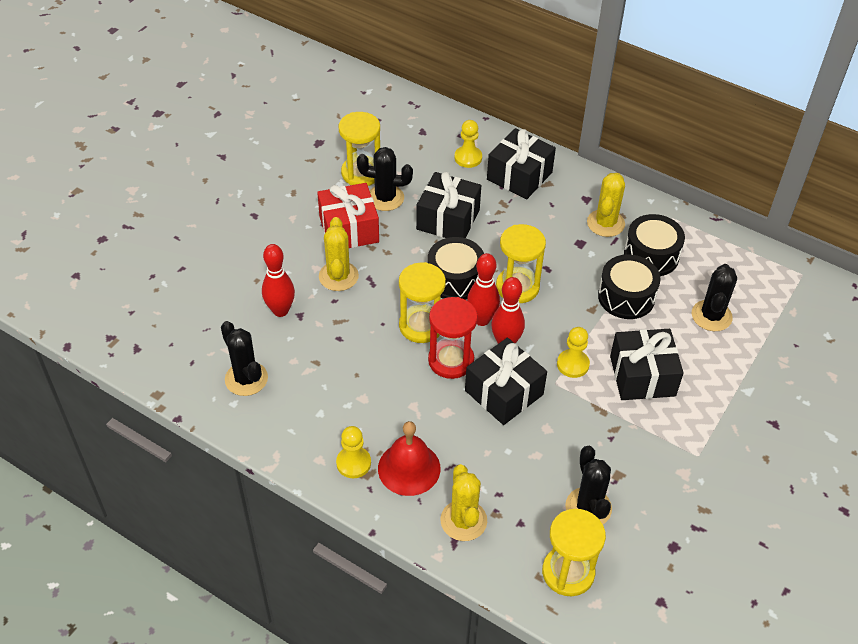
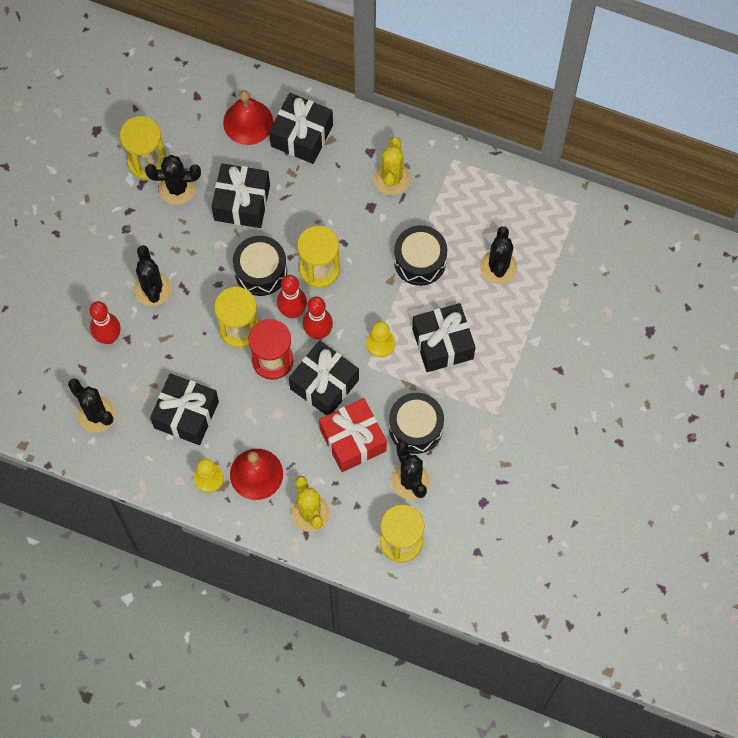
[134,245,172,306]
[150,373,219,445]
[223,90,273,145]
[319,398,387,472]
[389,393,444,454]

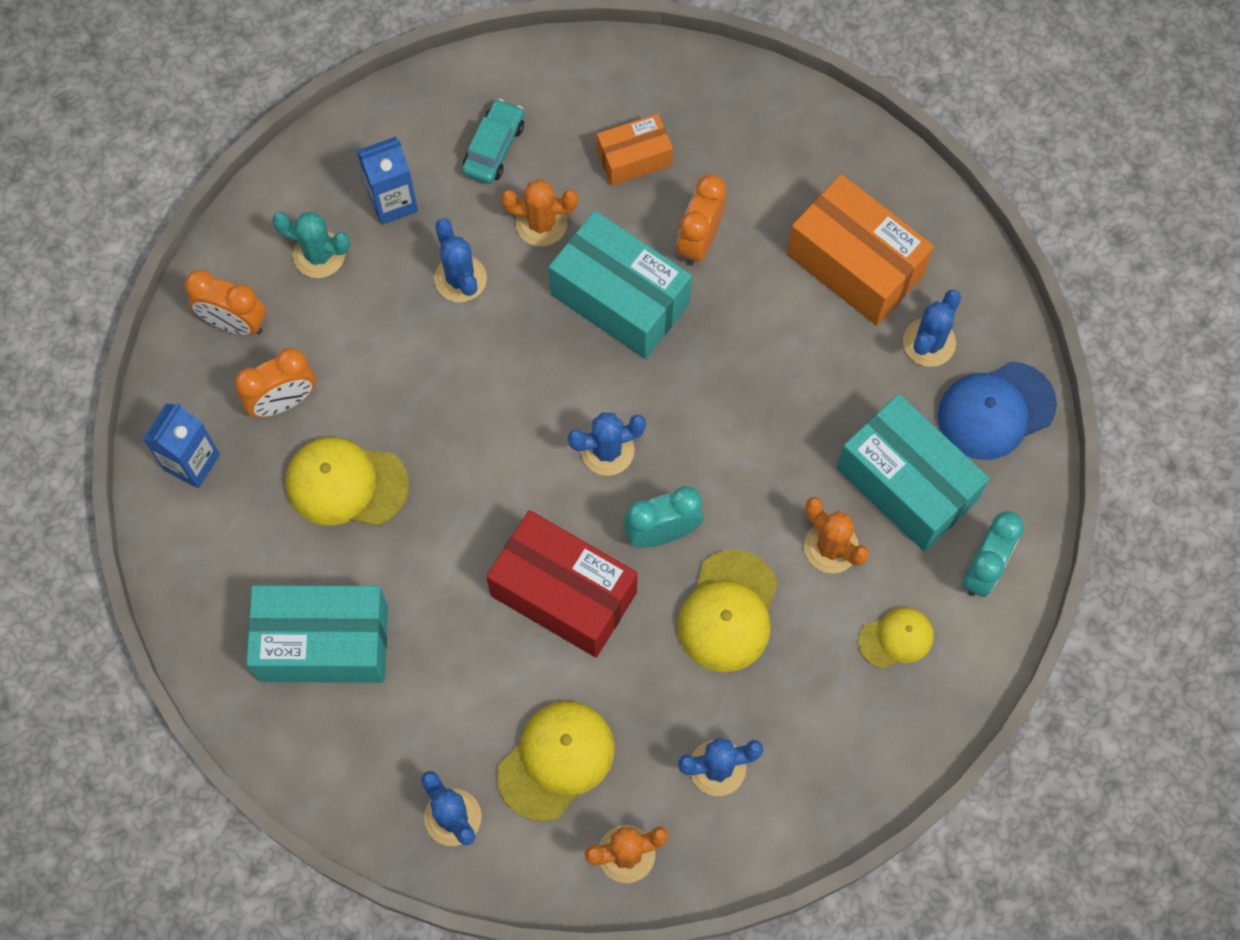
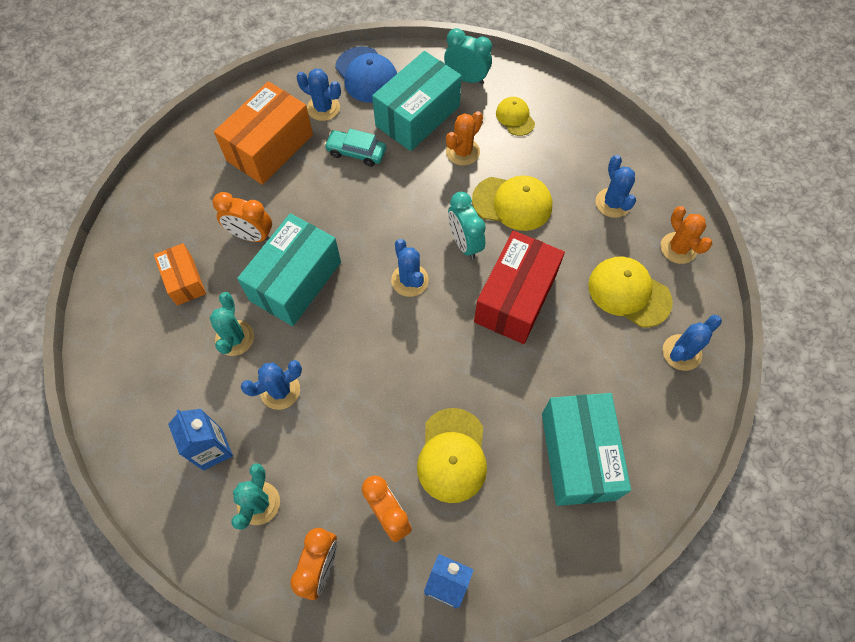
[209,292,254,356]
[324,129,386,167]

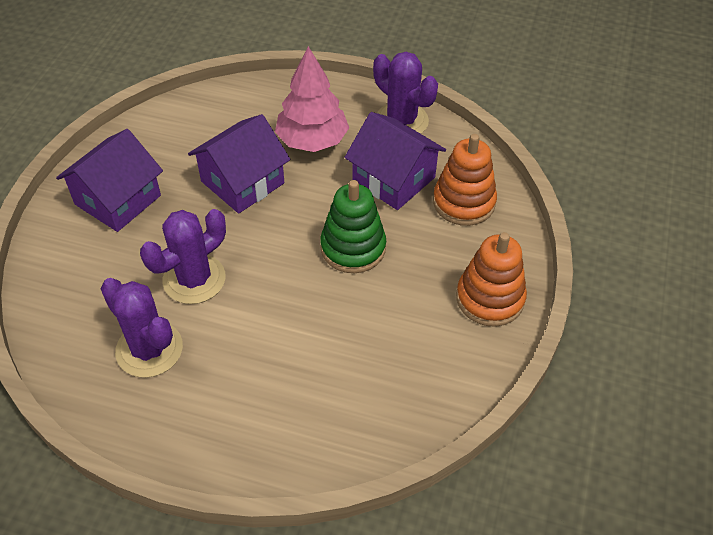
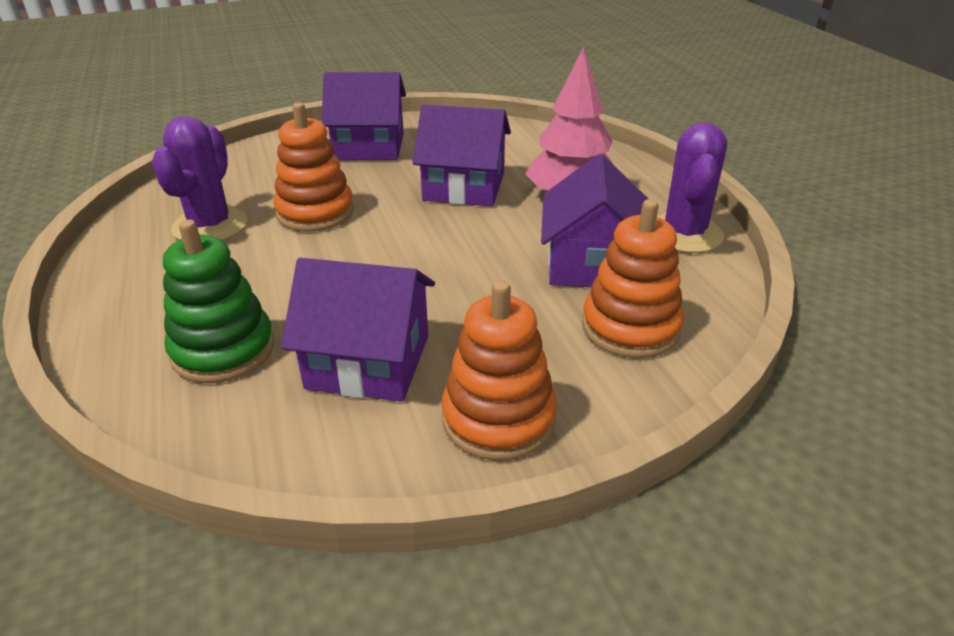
[163,220,274,383]
[274,102,354,232]
[281,258,435,402]

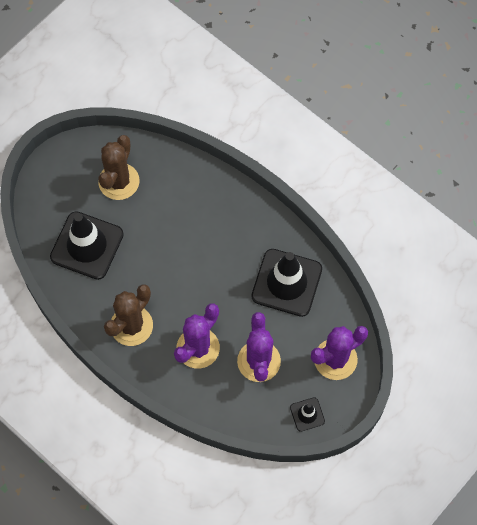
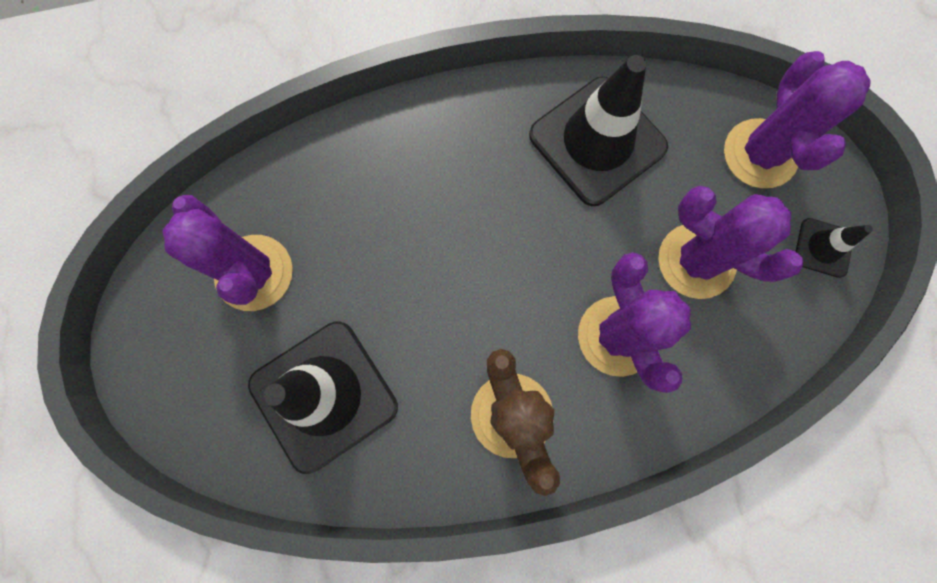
[162,195,293,311]

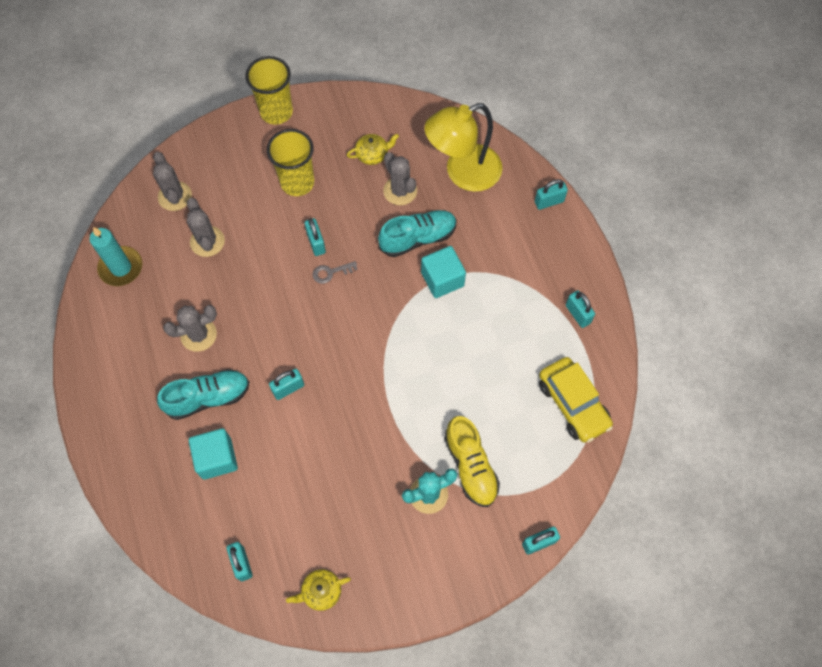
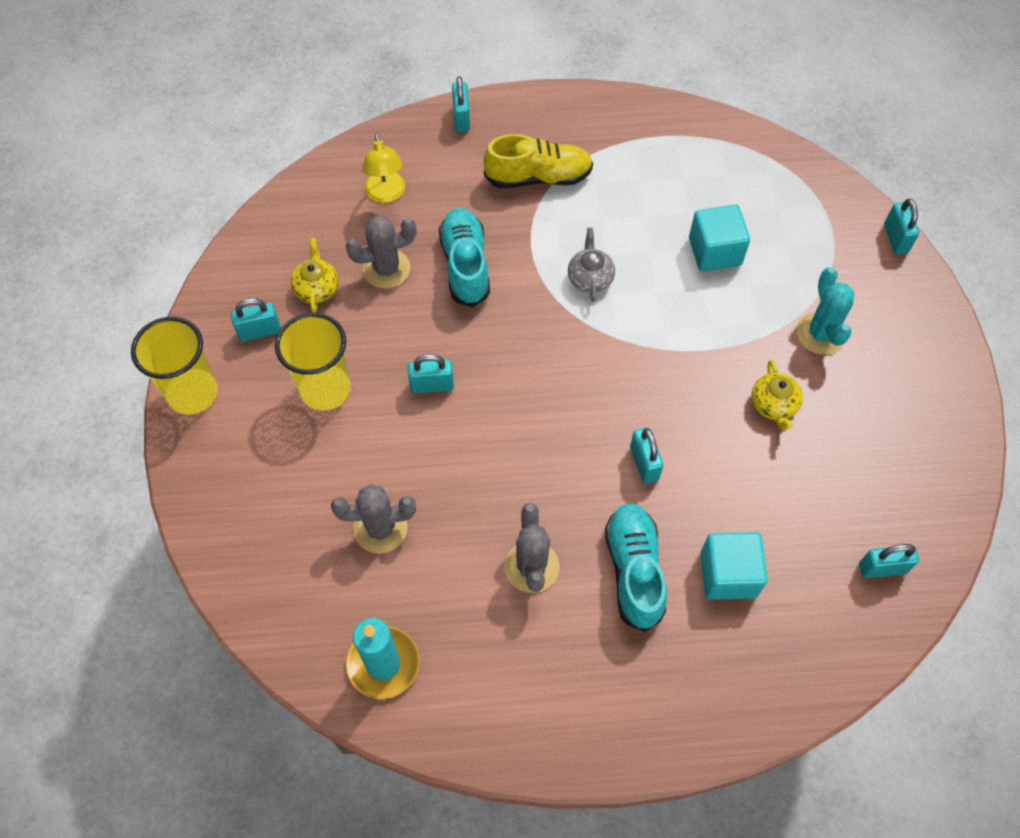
[231,298,281,342]
[363,133,405,203]
[483,134,593,188]
[568,228,615,302]
[689,205,750,272]
[752,360,803,430]
[153,152,192,211] (first image)
[312,261,358,284] (first image)
[539,357,613,443] (first image)

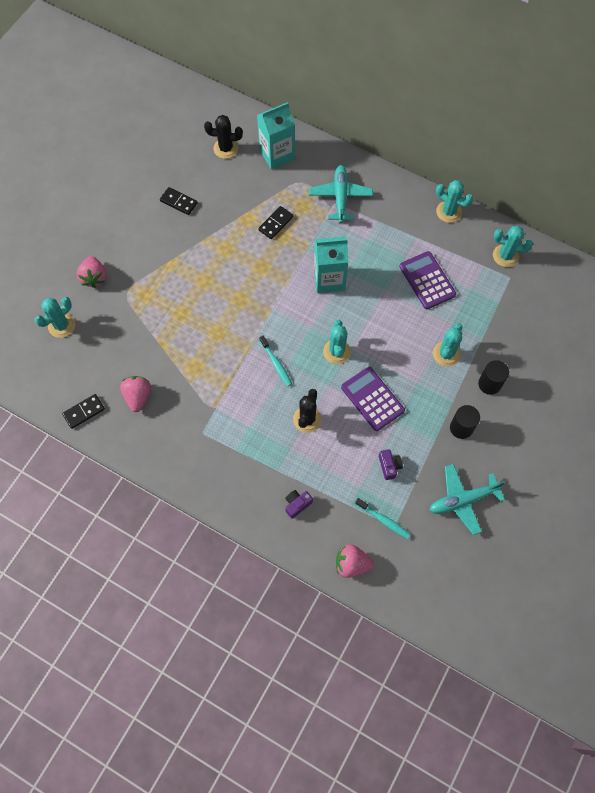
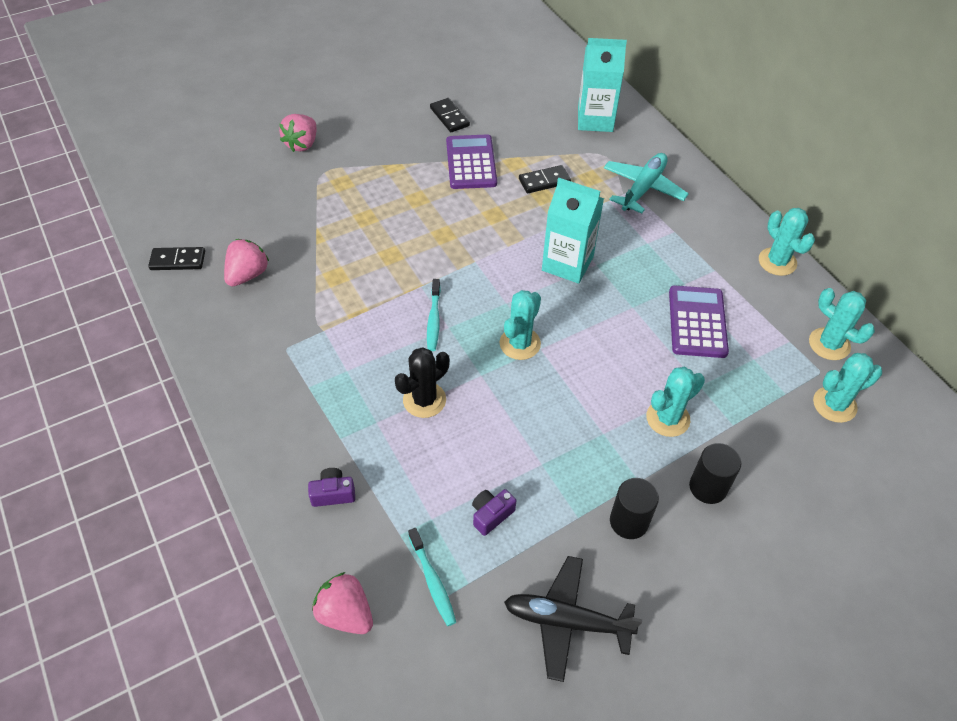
[446,134,497,189]
[472,489,516,536]
[504,556,642,682]
[813,353,882,423]
[204,115,243,159] (first image)

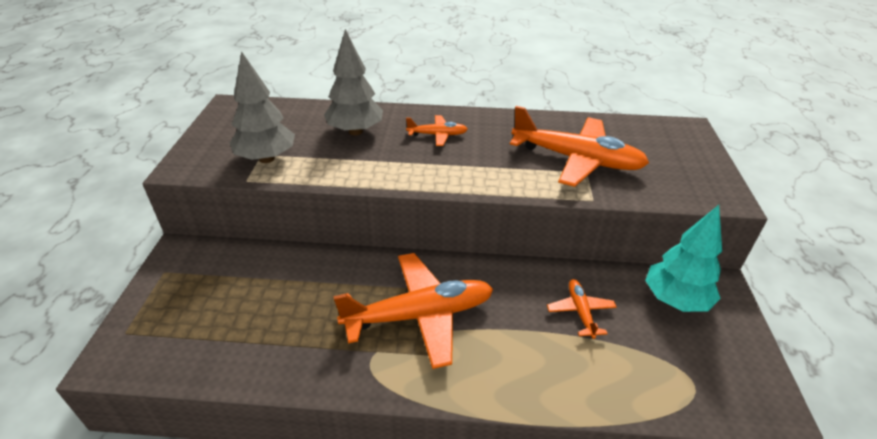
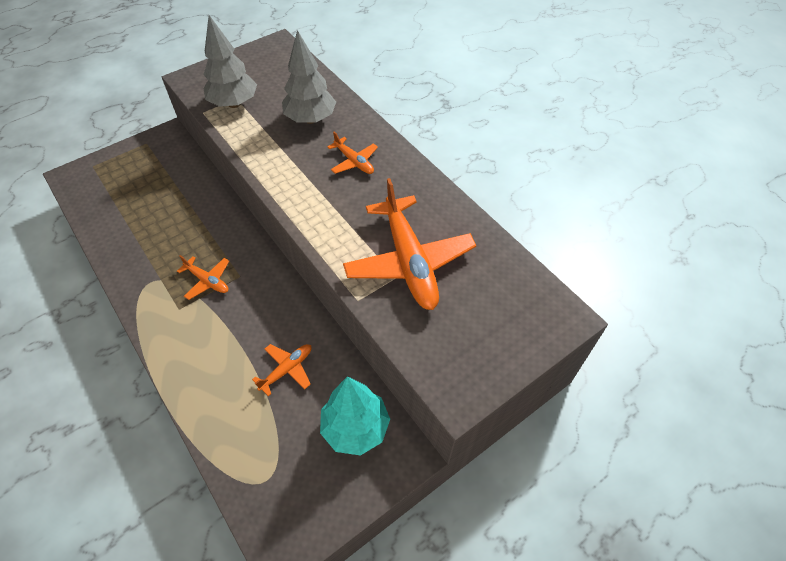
[177,255,229,300]

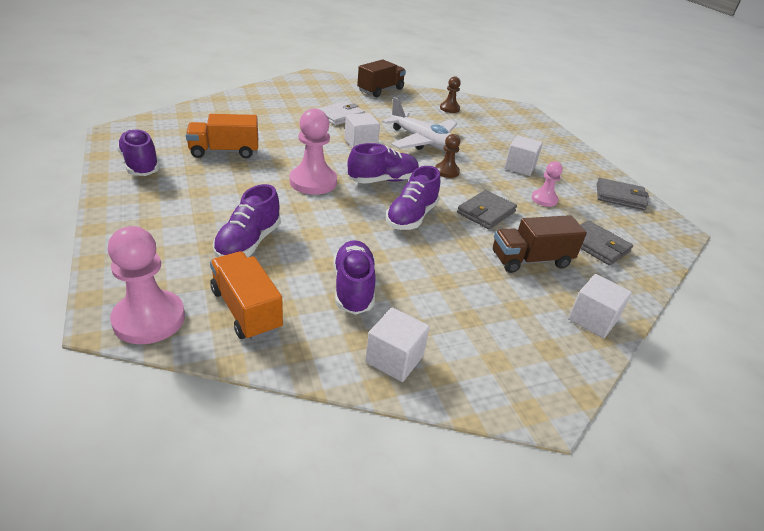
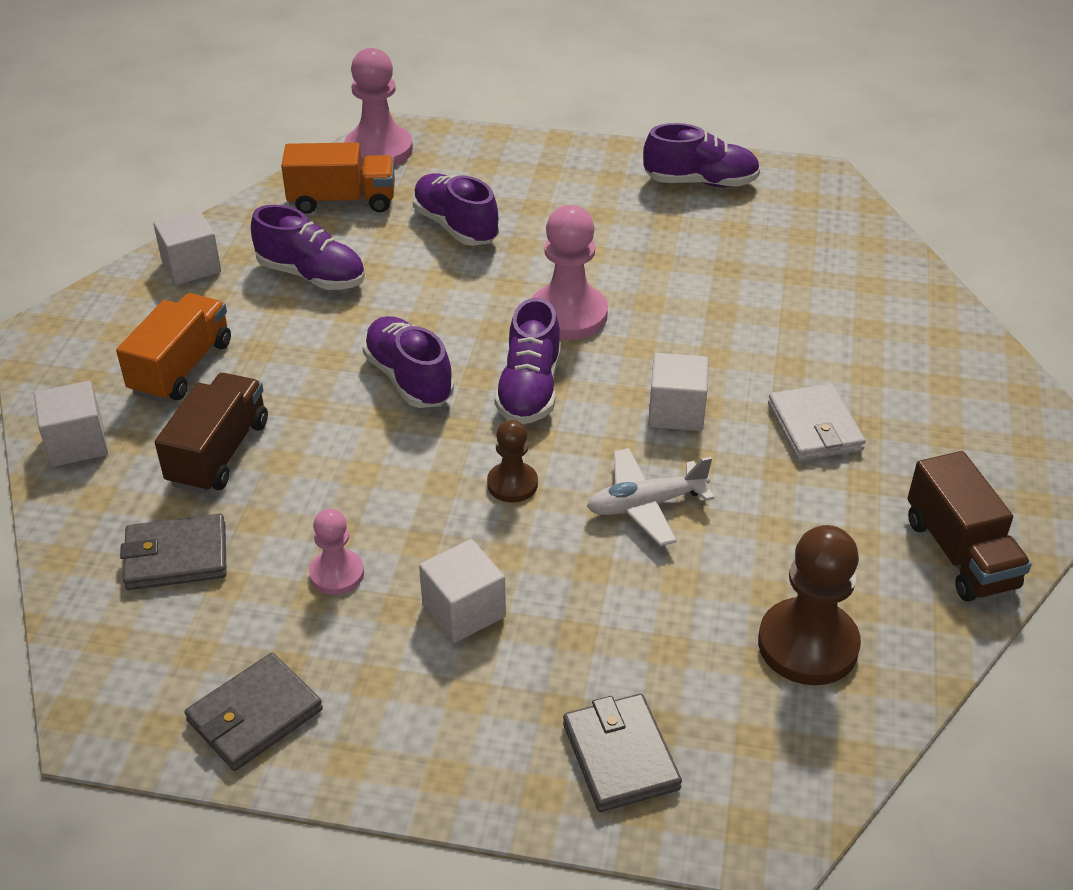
[116,293,231,402]
[563,694,682,812]
[587,448,714,546]
[758,525,861,685]

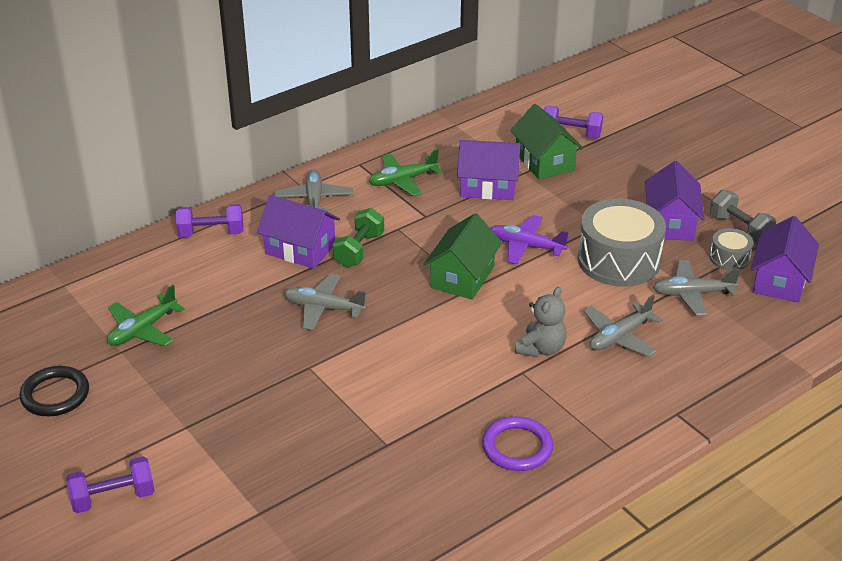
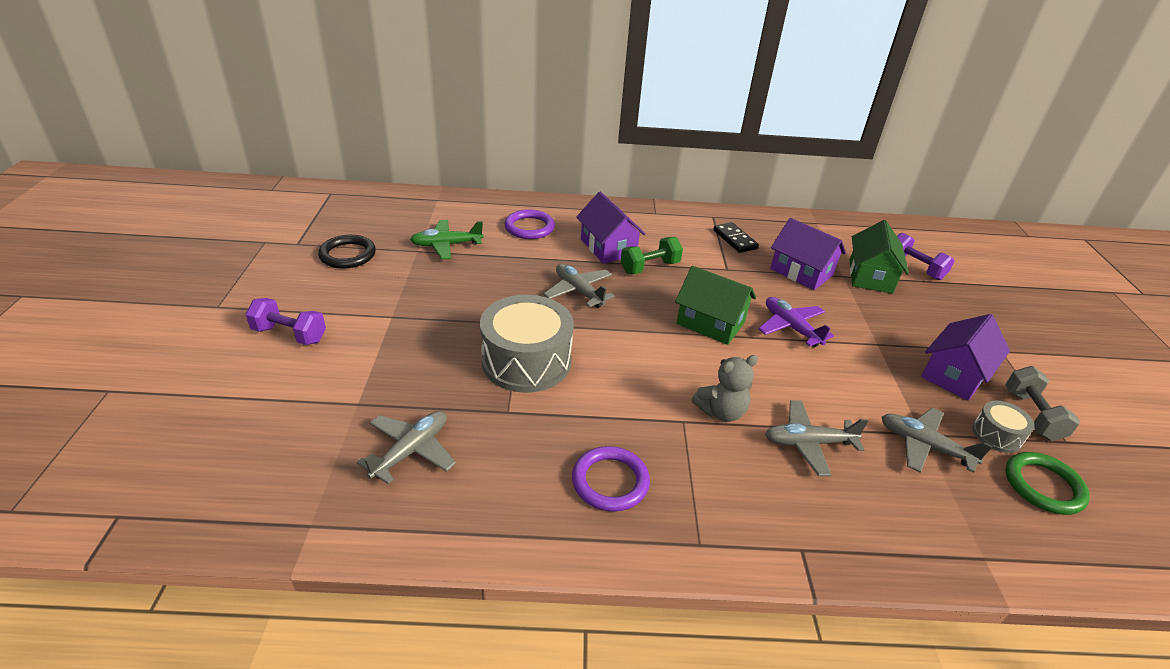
[357,411,456,484]
[480,295,574,393]
[505,209,555,239]
[675,266,756,345]
[713,222,759,253]
[1005,452,1090,515]
[176,204,243,237] (first image)

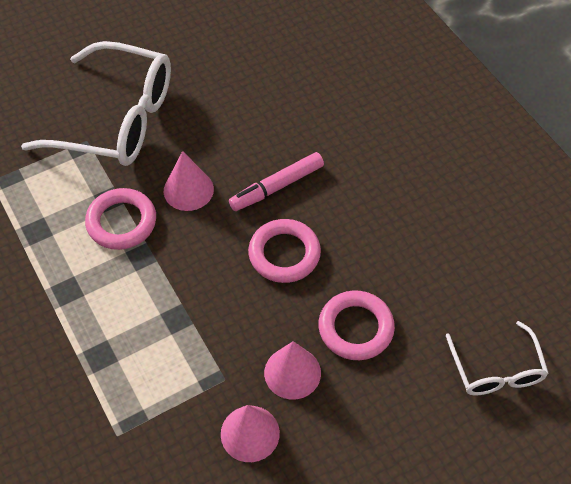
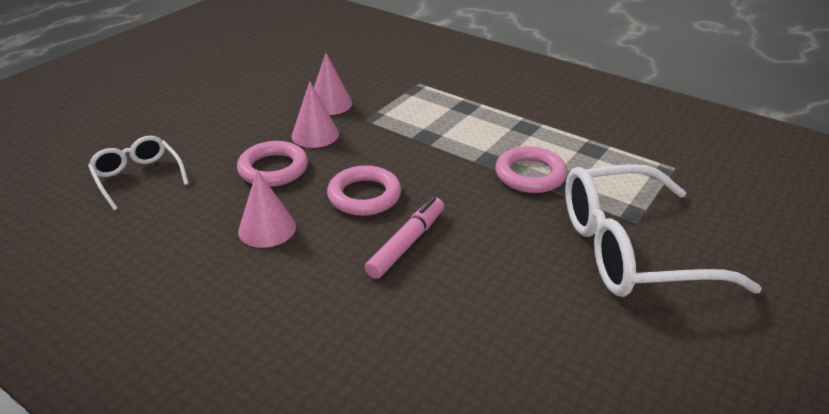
[238,170,296,248]

